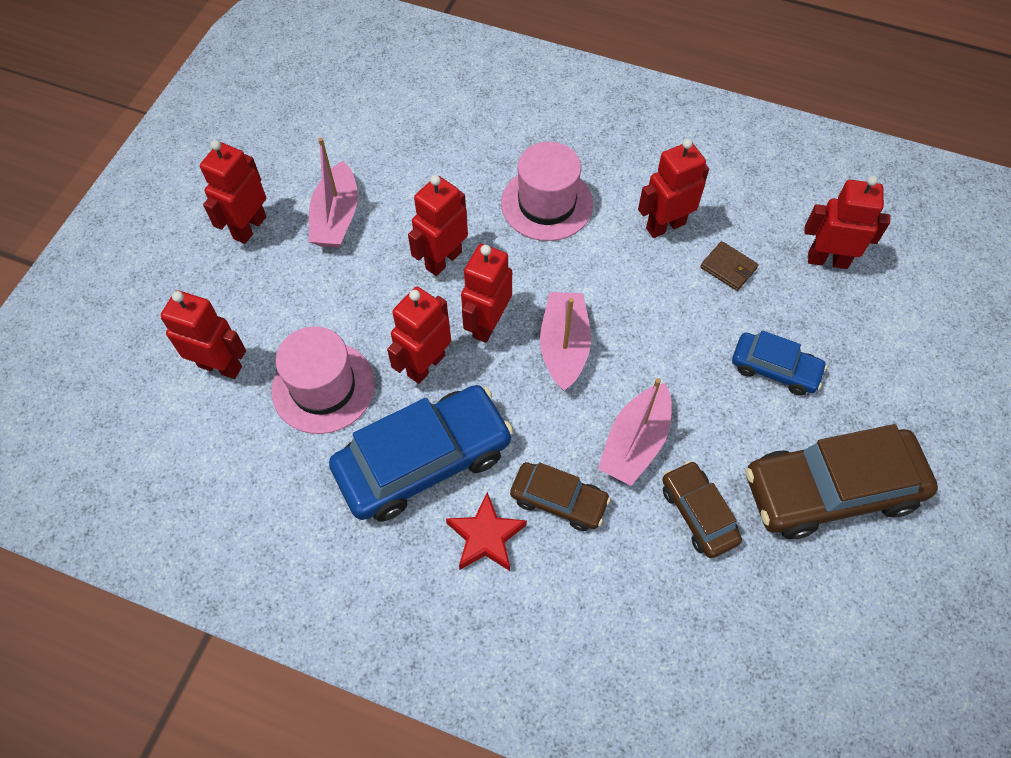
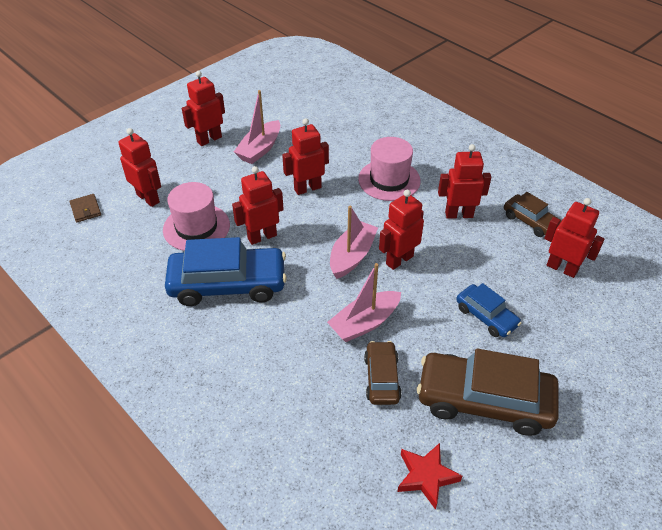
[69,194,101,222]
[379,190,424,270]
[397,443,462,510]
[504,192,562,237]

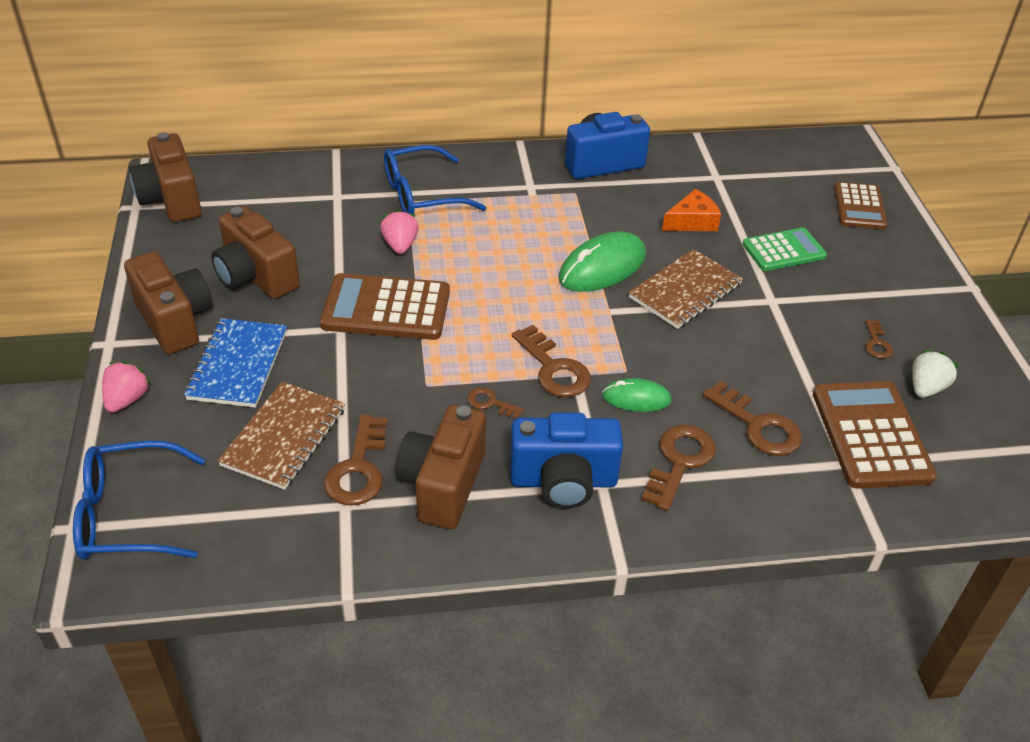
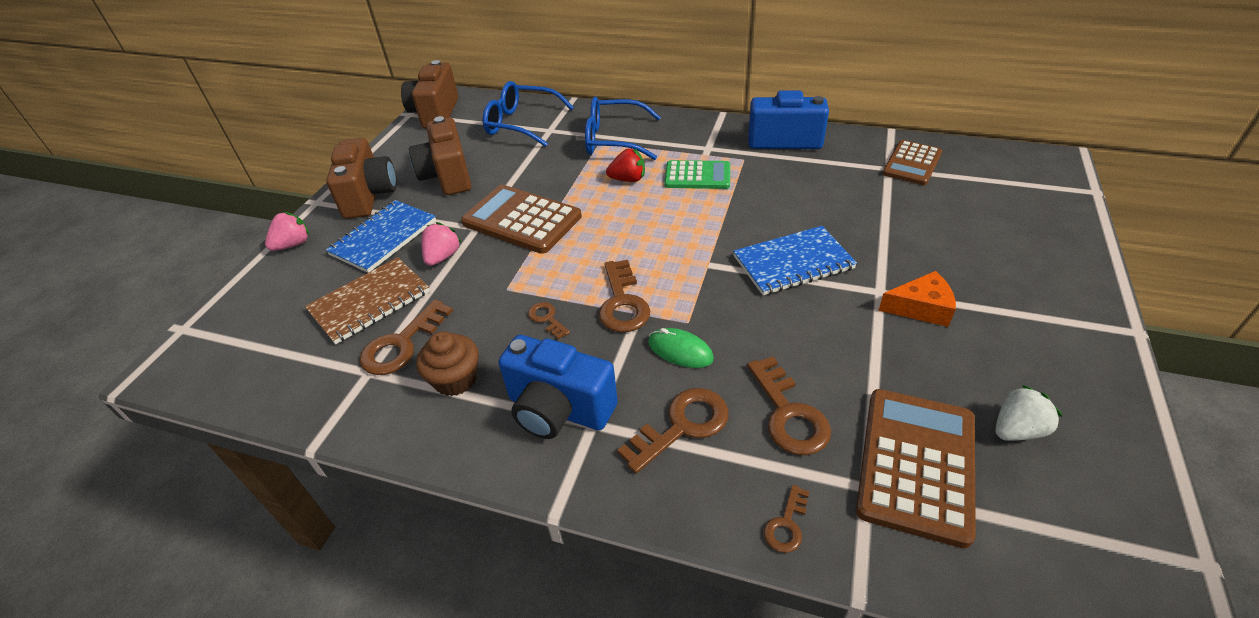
[416,331,479,396]
[422,222,461,266]
[483,81,574,147]
[606,148,645,182]
[664,160,730,189]
[733,226,857,295]
[764,485,809,553]
[878,271,956,327]
[882,140,942,185]
[559,232,646,292] (first image)

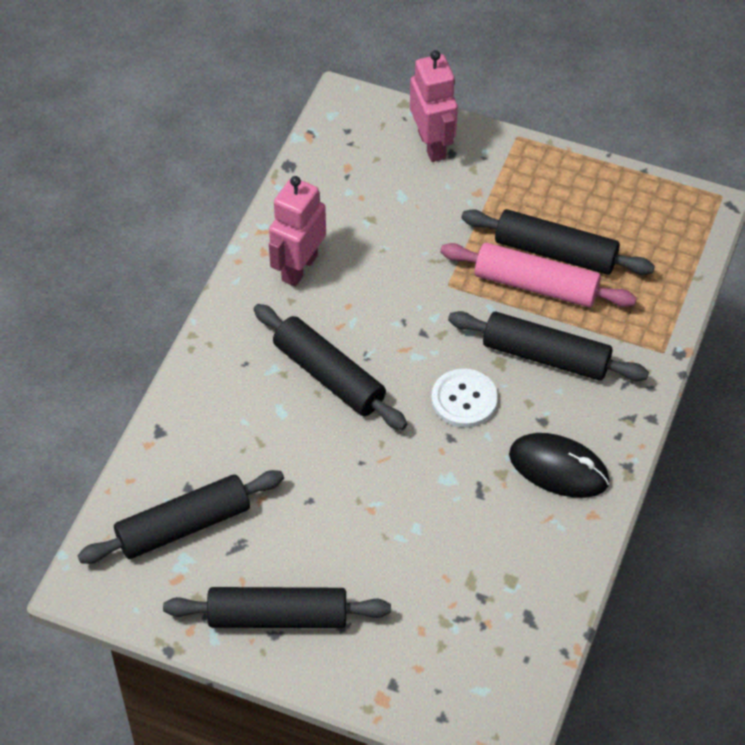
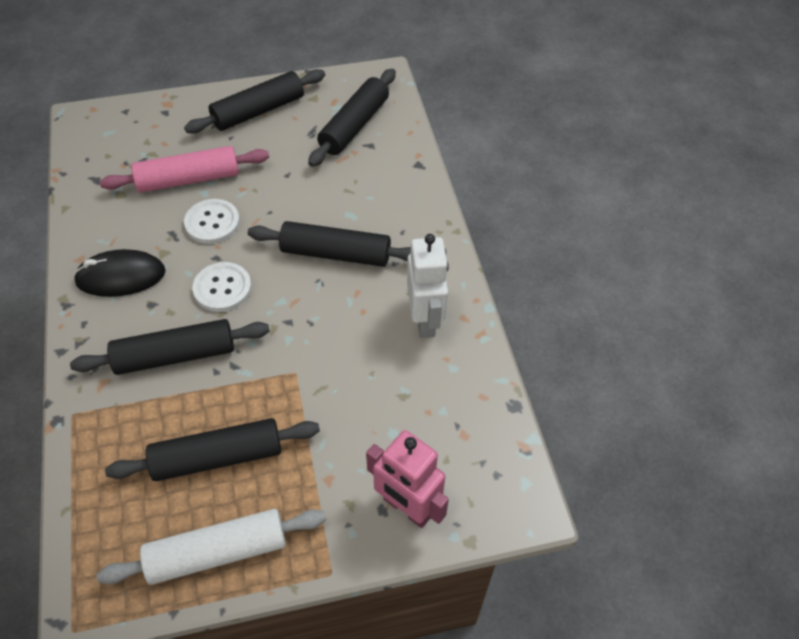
[97,509,326,585]
[100,146,269,193]
[184,199,240,244]
[407,234,449,338]

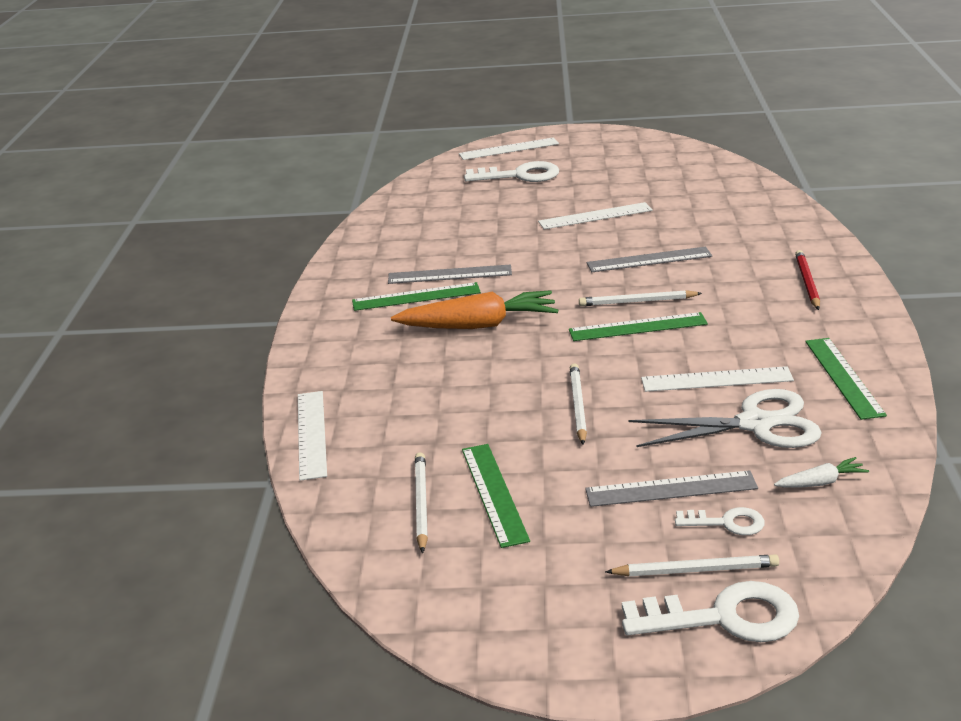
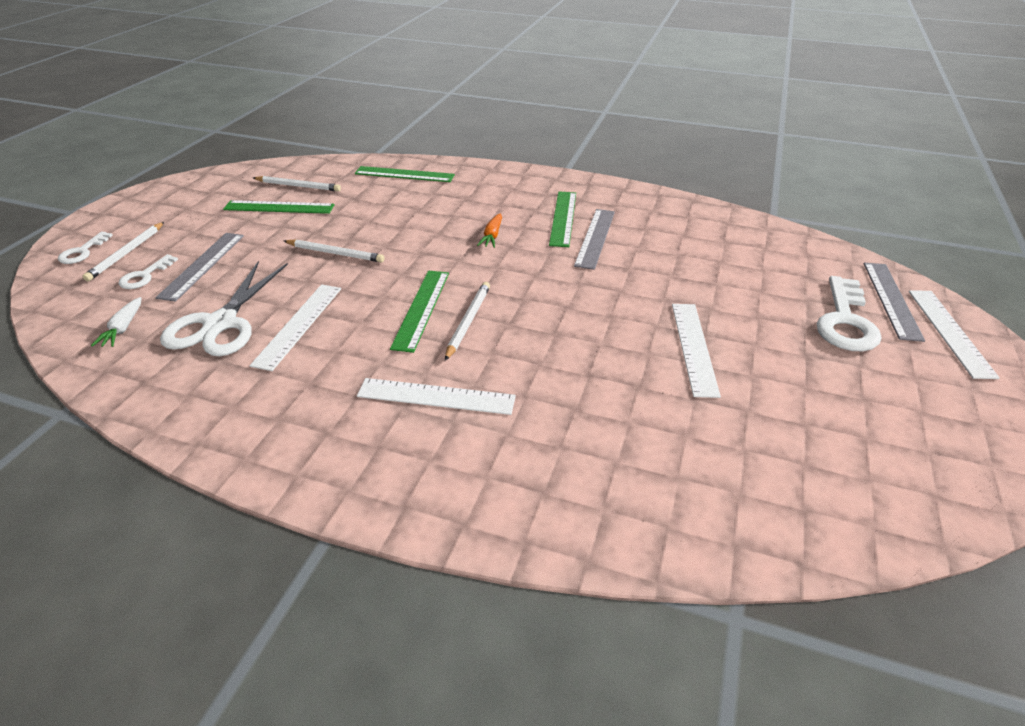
[58,232,113,264]
[355,166,455,182]
[357,378,516,415]
[477,213,502,248]
[864,263,925,342]
[795,250,820,310] (first image)

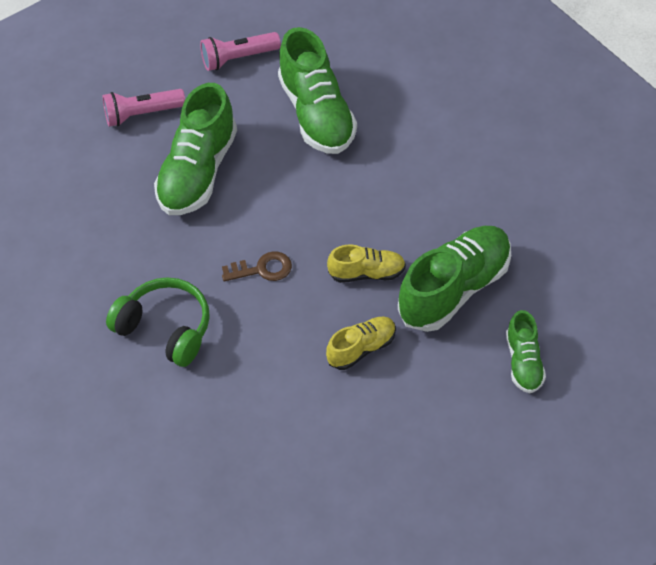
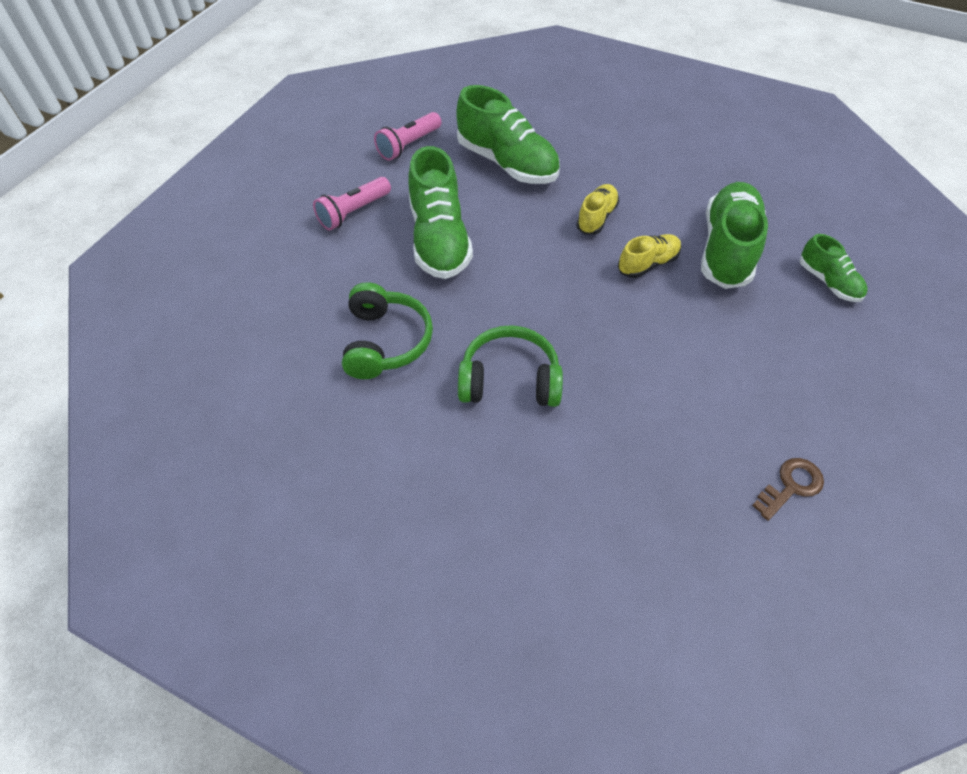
[342,282,433,379]
[576,184,620,235]
[752,458,824,521]

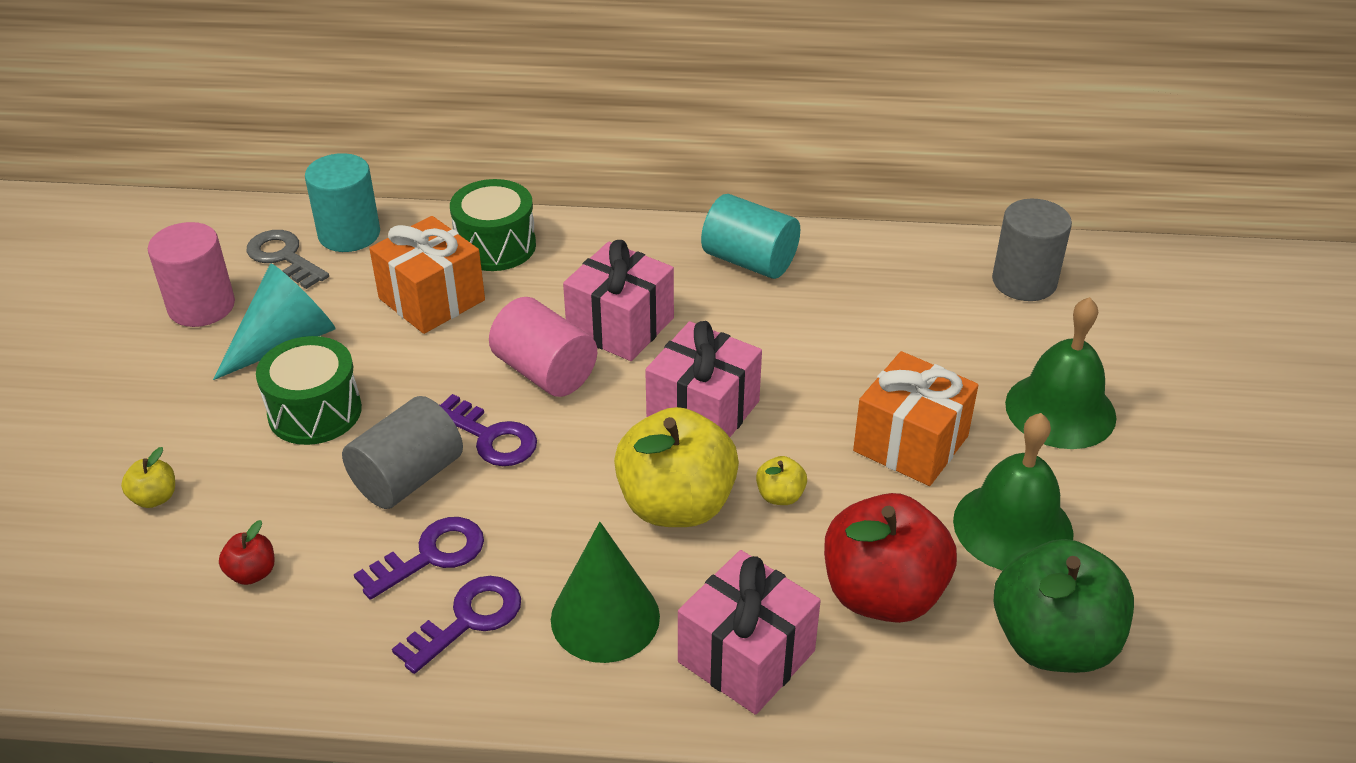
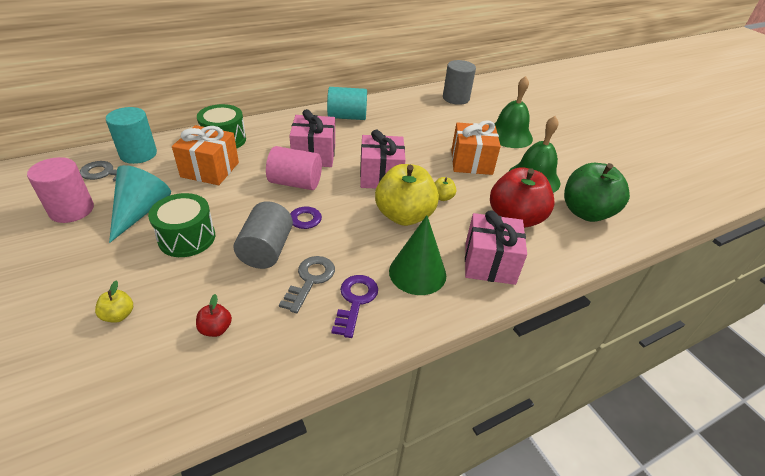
[279,256,335,313]

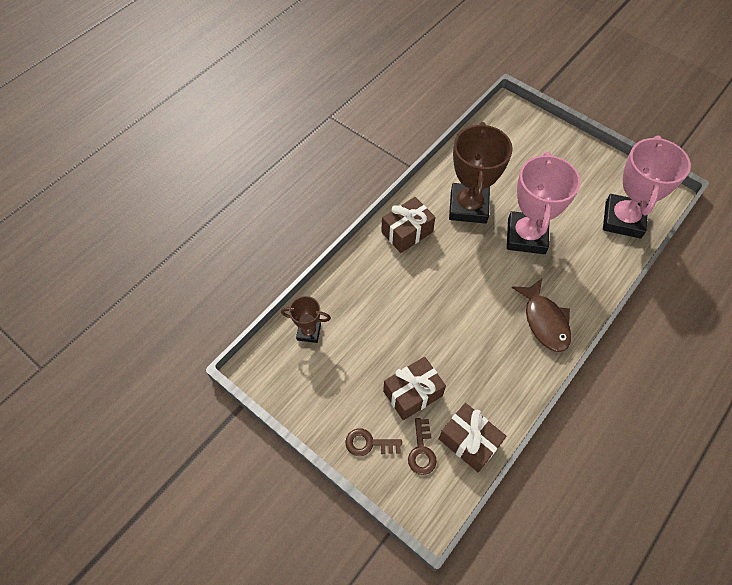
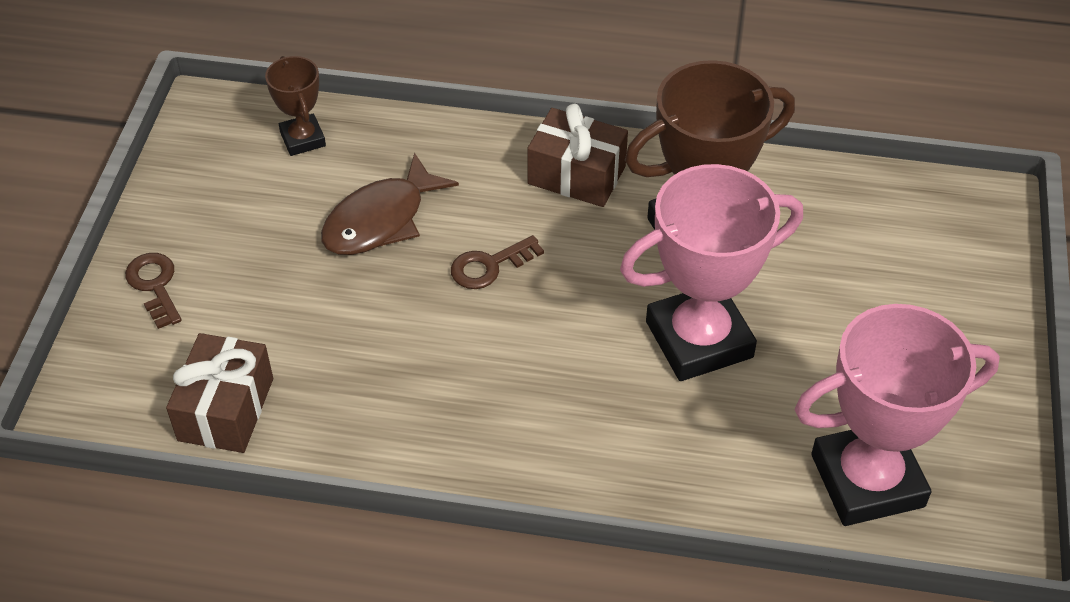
[321,152,459,255]
[451,235,544,289]
[383,357,446,420] (first image)

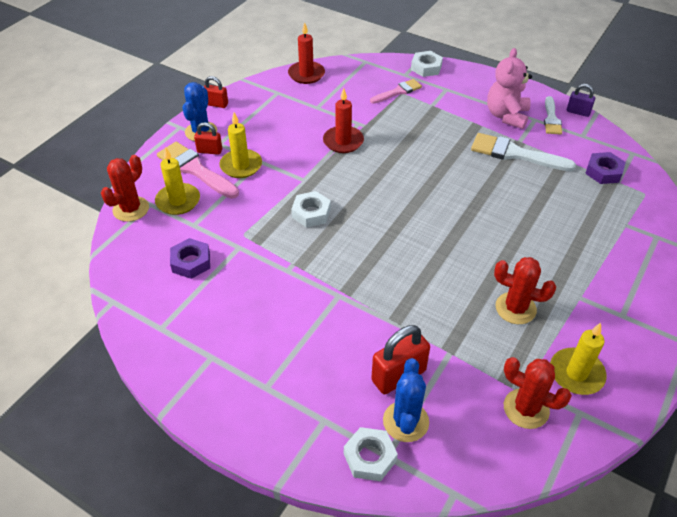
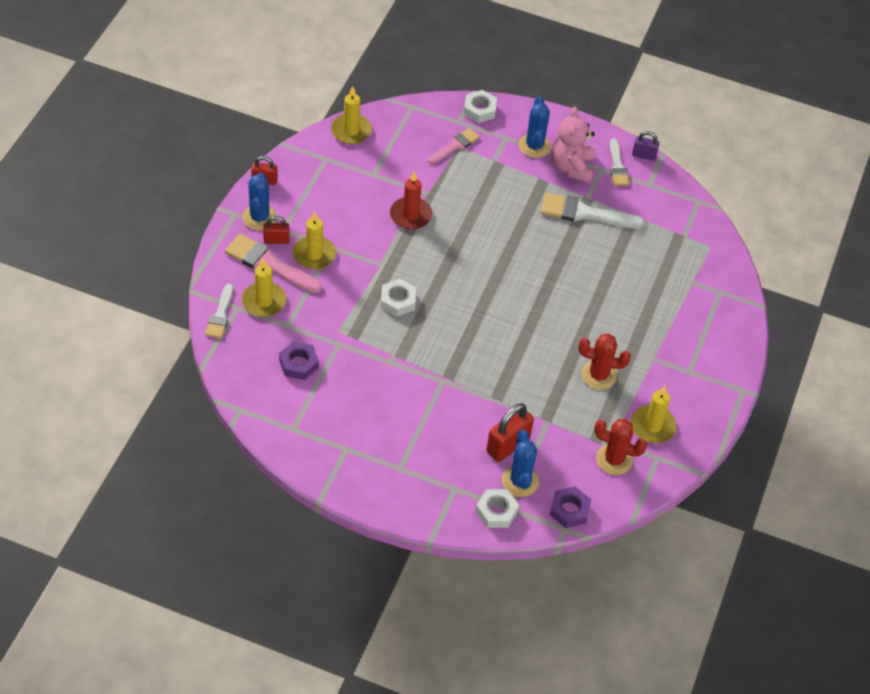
[205,284,233,338]
[331,86,372,144]
[519,97,551,158]
[550,486,591,528]

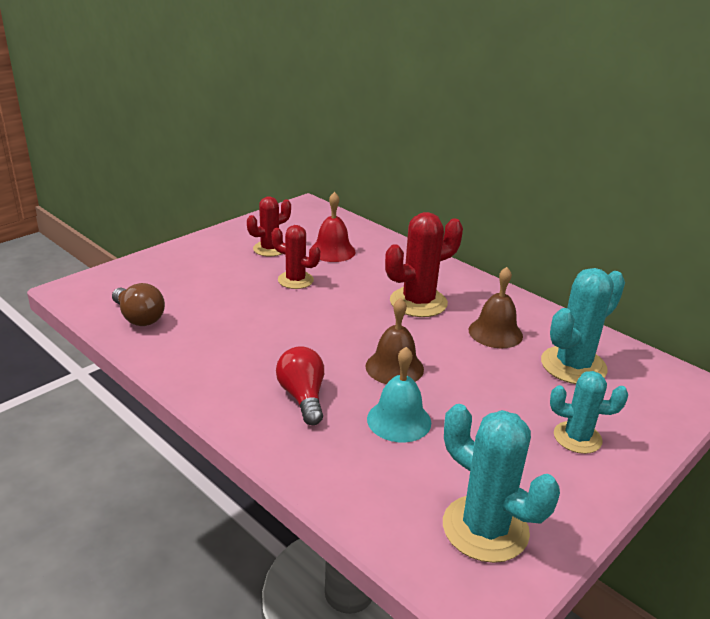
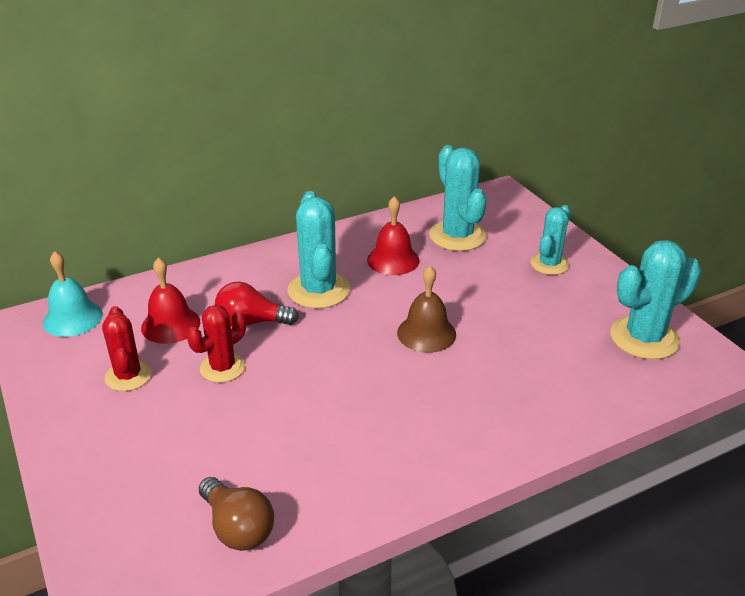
[43,251,103,337]
[199,477,274,551]
[215,282,299,326]
[288,191,350,309]
[367,196,420,275]

